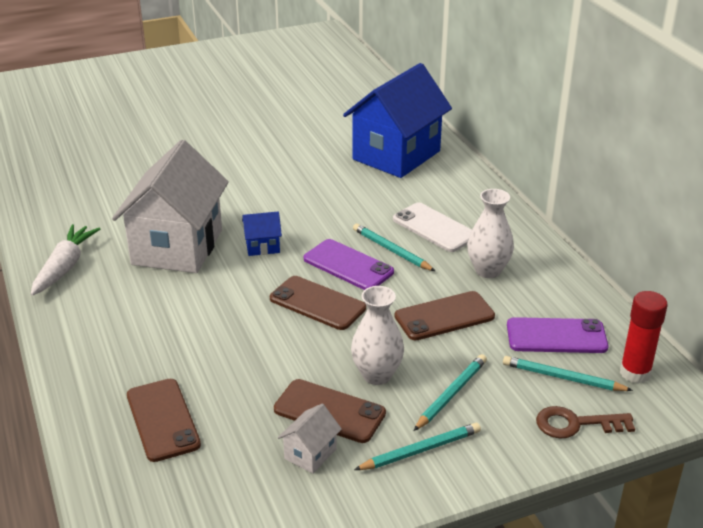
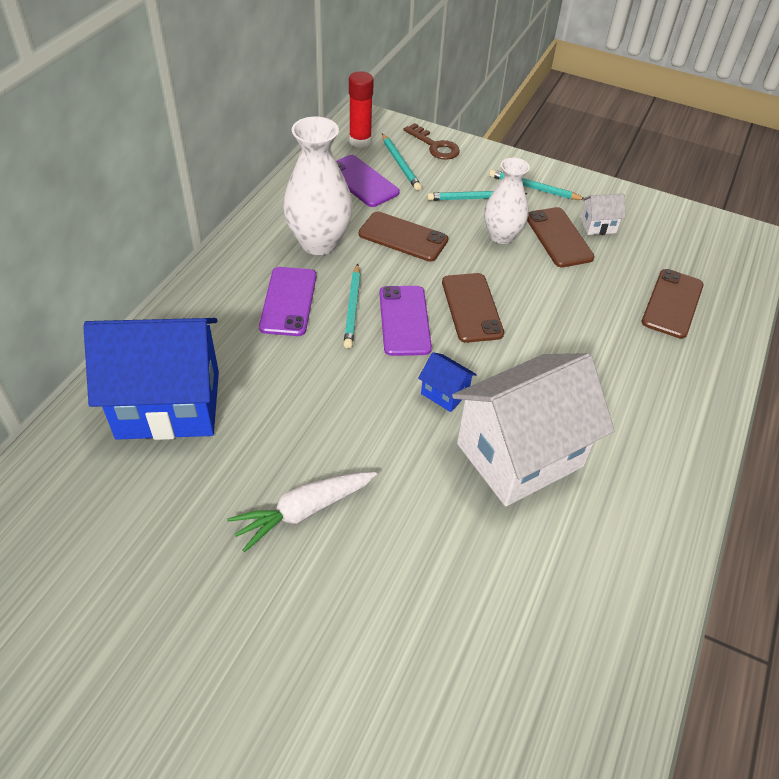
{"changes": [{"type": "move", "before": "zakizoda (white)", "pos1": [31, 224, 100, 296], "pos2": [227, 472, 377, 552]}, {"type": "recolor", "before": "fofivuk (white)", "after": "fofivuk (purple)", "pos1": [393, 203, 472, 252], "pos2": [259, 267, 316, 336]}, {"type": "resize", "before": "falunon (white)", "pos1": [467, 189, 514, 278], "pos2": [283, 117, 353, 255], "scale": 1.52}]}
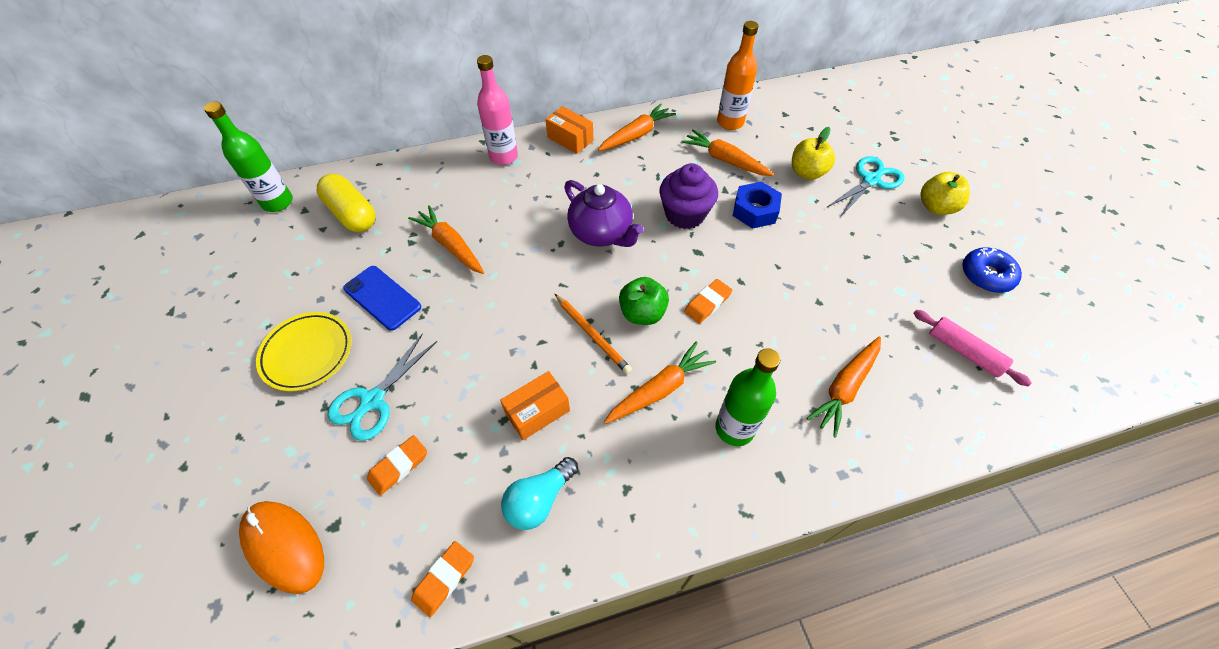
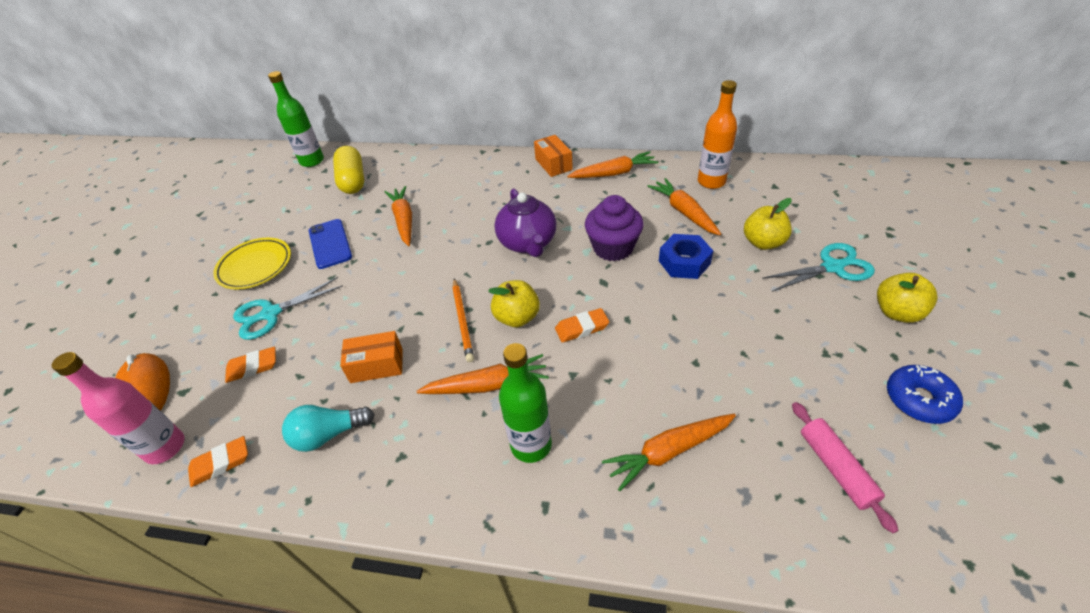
{"changes": [{"type": "move", "before": "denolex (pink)", "pos1": [477, 55, 518, 165], "pos2": [51, 352, 185, 464]}, {"type": "recolor", "before": "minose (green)", "after": "minose (yellow)", "pos1": [619, 277, 669, 325], "pos2": [488, 280, 540, 327]}]}
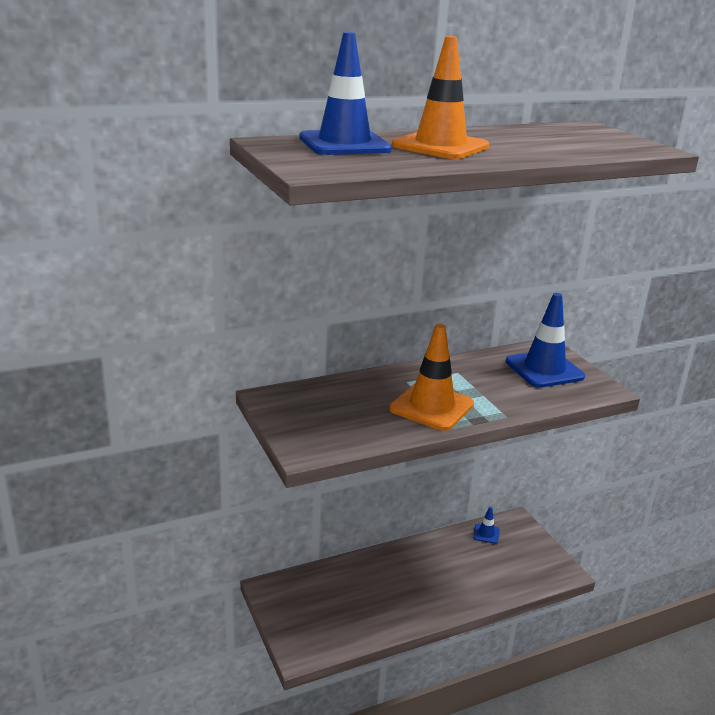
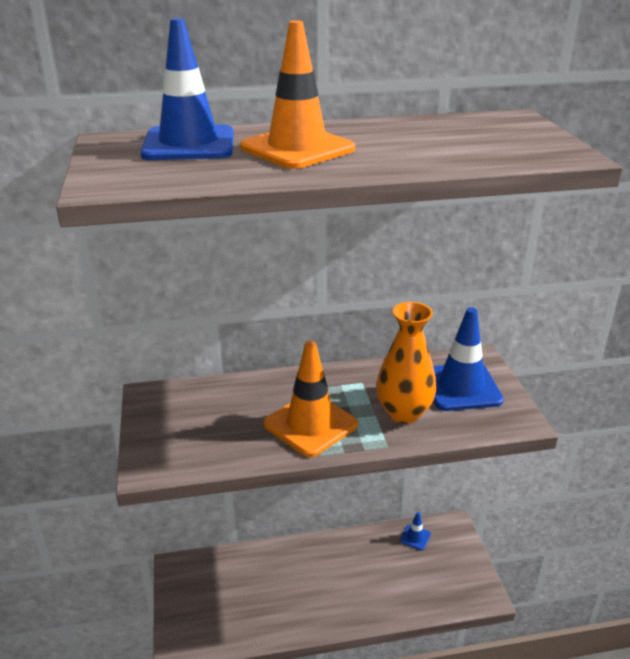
{"changes": [{"type": "insert", "after": "falunon (orange)", "pos2": [376, 302, 436, 424]}]}
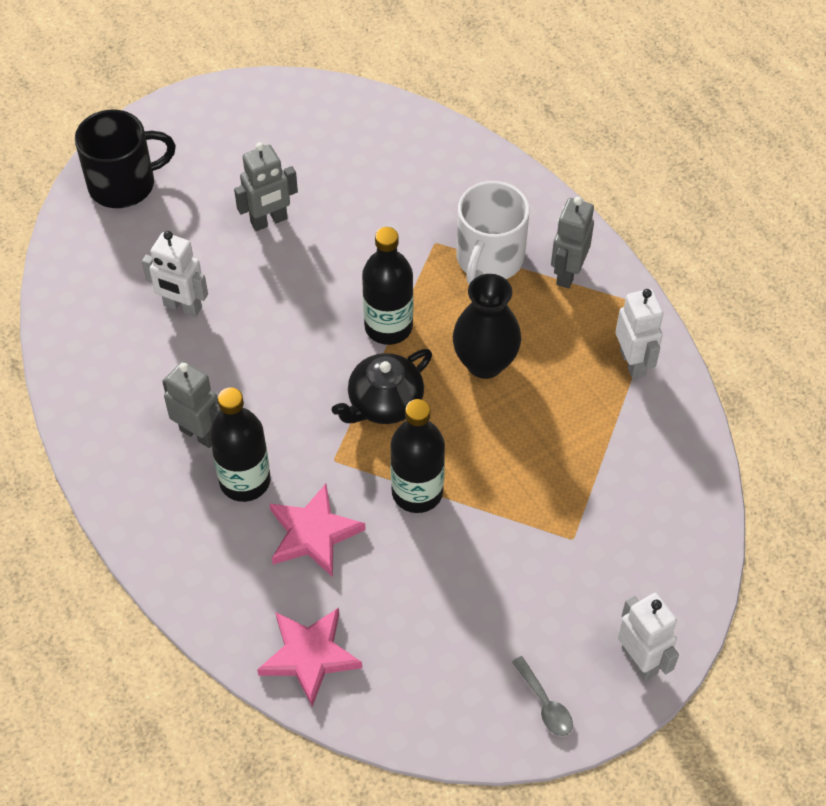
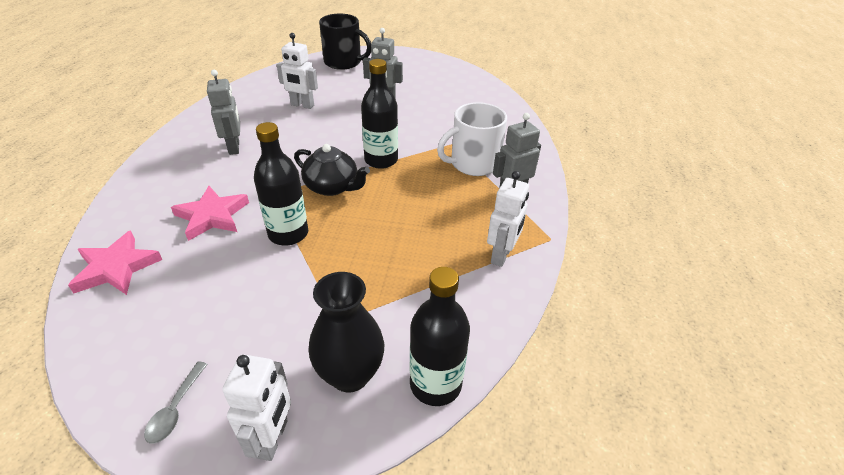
{"changes": [{"type": "move", "before": "denolex (black)", "pos1": [209, 387, 271, 502], "pos2": [410, 267, 470, 406]}, {"type": "move", "before": "falunon (black)", "pos1": [453, 274, 521, 379], "pos2": [309, 272, 384, 392]}, {"type": "rotate", "before": "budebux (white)", "pos1": [142, 231, 208, 317], "pos2": [277, 33, 318, 109], "turn": -45}, {"type": "rotate", "before": "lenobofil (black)", "pos1": [332, 349, 432, 424], "pos2": [294, 144, 370, 196], "turn": -150}]}
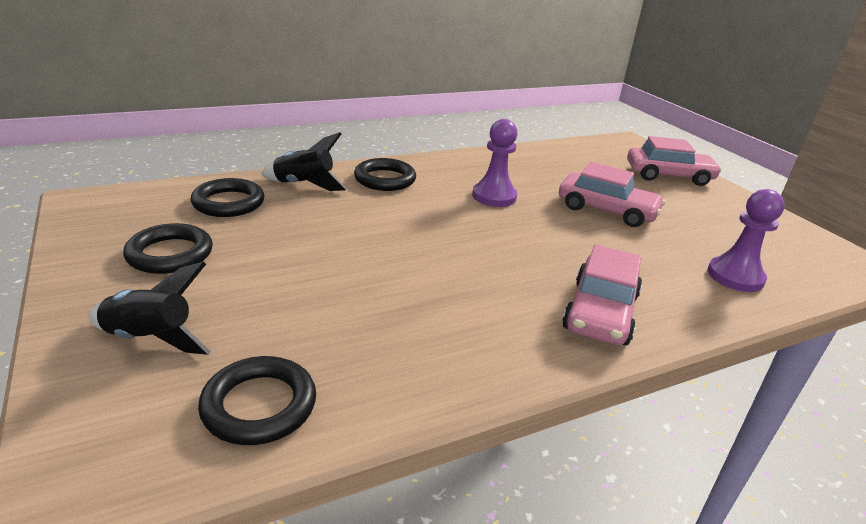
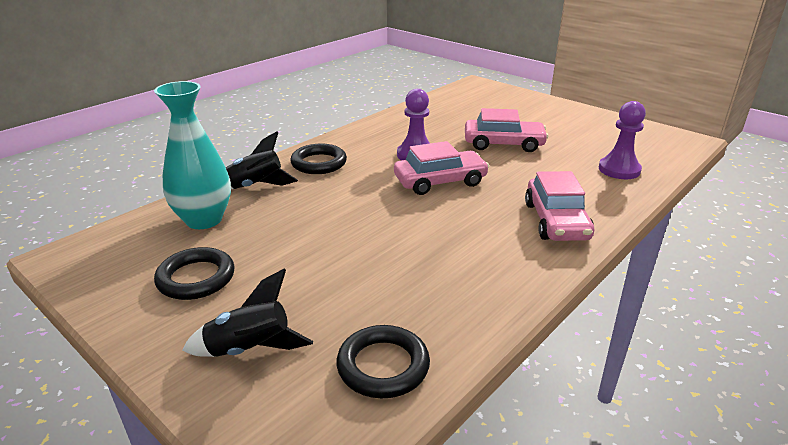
{"changes": [{"type": "move", "before": "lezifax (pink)", "pos1": [627, 136, 722, 186], "pos2": [394, 141, 489, 195]}, {"type": "replace", "before": "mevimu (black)", "after": "falunon (turquoise)", "pos1": [191, 178, 264, 217], "pos2": [154, 81, 231, 229]}]}
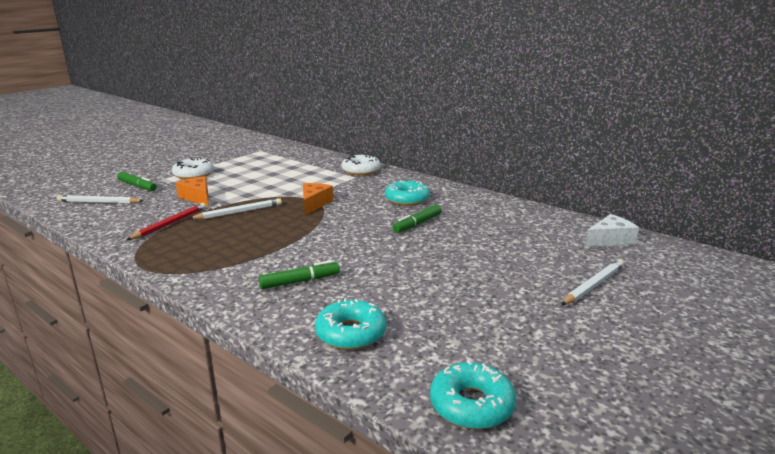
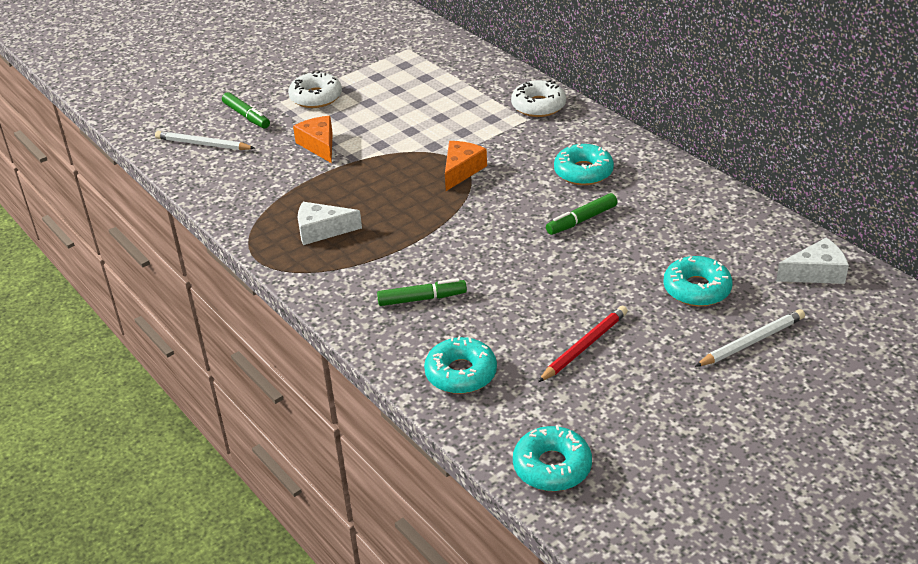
{"changes": [{"type": "delete", "before": "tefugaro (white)", "pos1": [188, 198, 282, 219]}, {"type": "insert", "after": "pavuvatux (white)", "pos2": [298, 202, 362, 245]}, {"type": "insert", "after": "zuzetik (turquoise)", "pos2": [663, 256, 733, 306]}, {"type": "move", "before": "tefugaro (red)", "pos1": [127, 203, 206, 240], "pos2": [538, 305, 628, 382]}]}
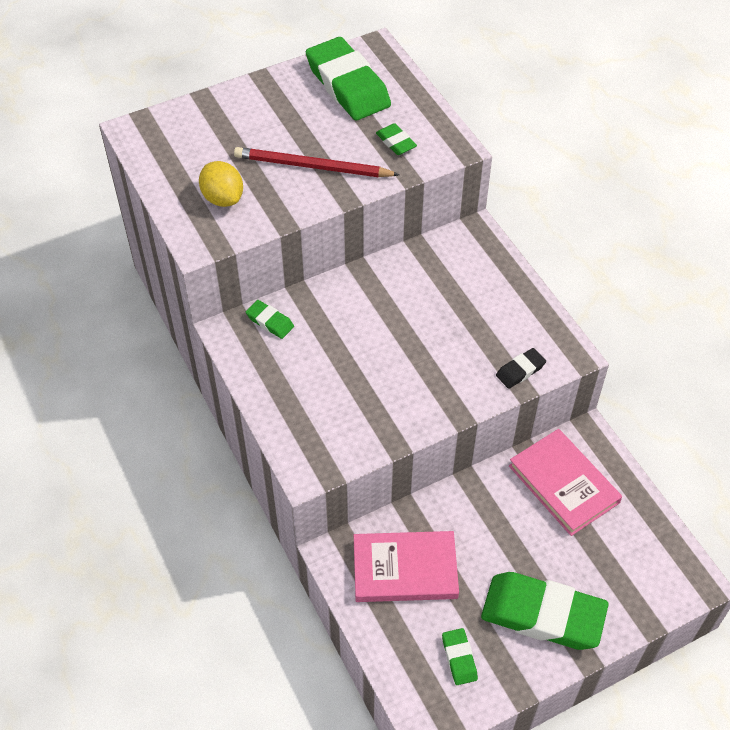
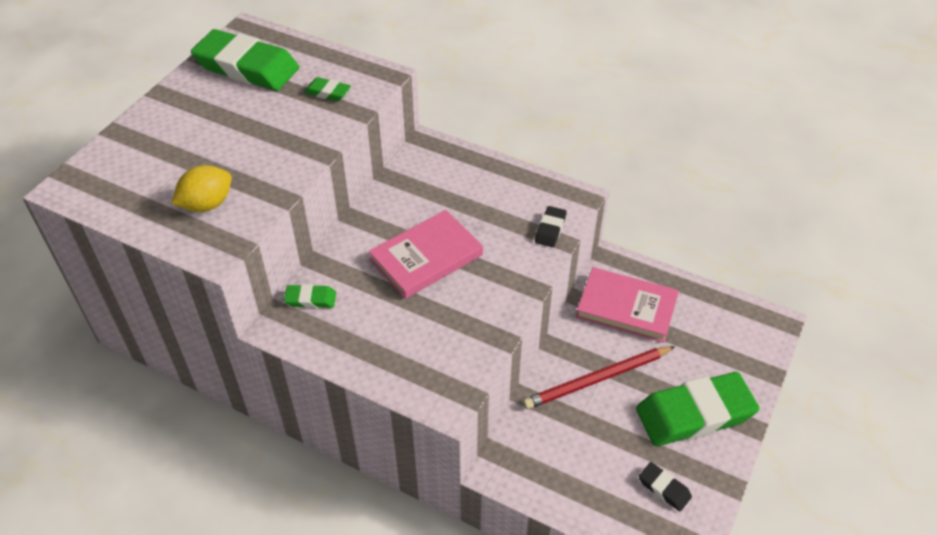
{"changes": [{"type": "move", "before": "tefugaro (red)", "pos1": [234, 147, 400, 177], "pos2": [523, 346, 675, 409]}, {"type": "move", "before": "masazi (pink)", "pos1": [354, 531, 459, 602], "pos2": [369, 210, 483, 299]}, {"type": "recolor", "before": "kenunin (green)", "after": "kenunin (black)", "pos1": [442, 628, 478, 685], "pos2": [639, 462, 692, 511]}, {"type": "rotate", "before": "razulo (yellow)", "pos1": [199, 161, 243, 207], "pos2": [172, 165, 232, 212], "turn": -60}]}
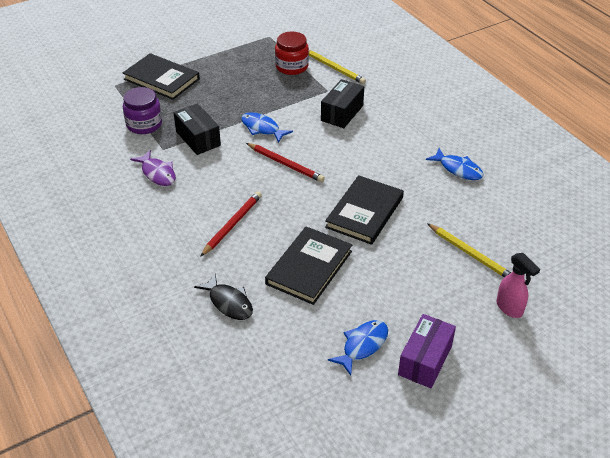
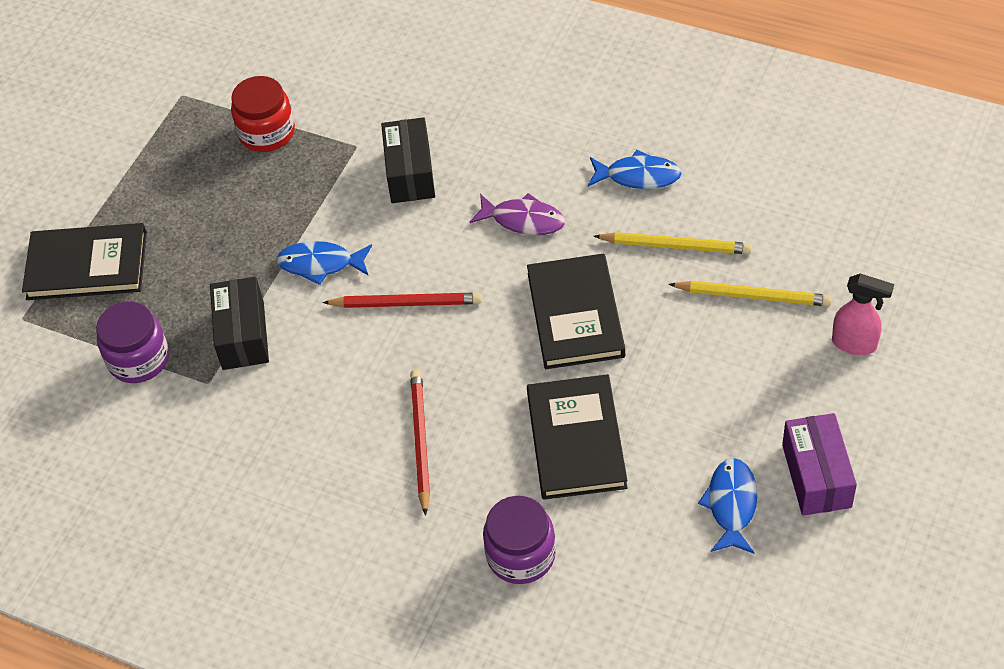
{"changes": [{"type": "move", "before": "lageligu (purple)", "pos1": [130, 150, 176, 186], "pos2": [470, 193, 565, 235]}, {"type": "move", "before": "tefugaro (yellow)", "pos1": [309, 50, 366, 84], "pos2": [594, 232, 752, 254]}, {"type": "replace", "before": "lageligu (black)", "after": "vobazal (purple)", "pos1": [194, 273, 253, 320], "pos2": [483, 496, 556, 584]}, {"type": "rotate", "before": "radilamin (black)", "pos1": [173, 103, 221, 155], "pos2": [210, 277, 269, 370], "turn": 60}]}
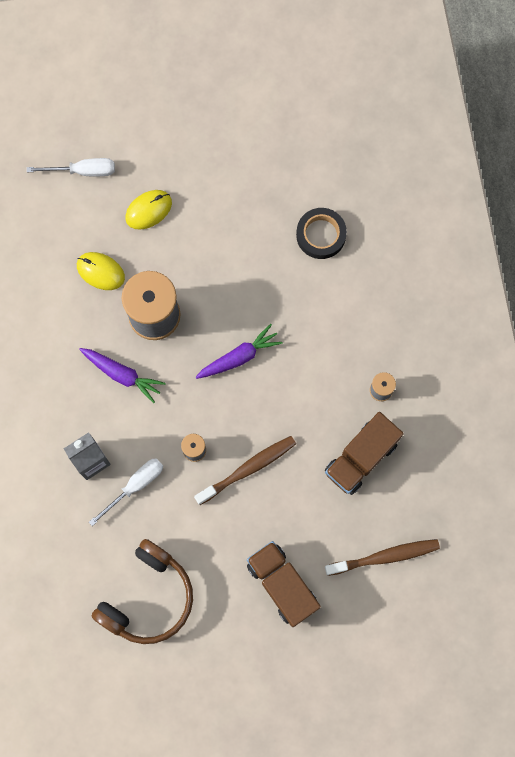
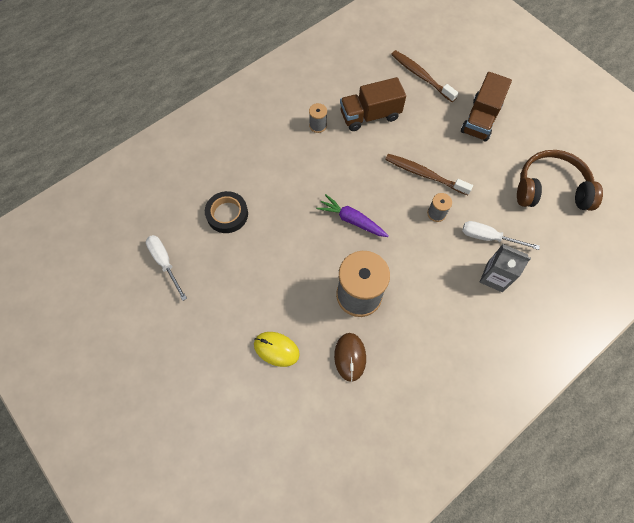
{"changes": [{"type": "delete", "before": "zakizoda (purple)", "pos1": [79, 348, 165, 403]}, {"type": "move", "before": "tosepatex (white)", "pos1": [27, 158, 115, 176], "pos2": [146, 235, 187, 301]}, {"type": "recolor", "before": "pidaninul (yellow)", "after": "pidaninul (brown)", "pos1": [77, 252, 125, 290], "pos2": [334, 333, 366, 382]}, {"type": "rotate", "before": "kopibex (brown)", "pos1": [325, 412, 404, 495], "pos2": [340, 77, 406, 131], "turn": 150}]}
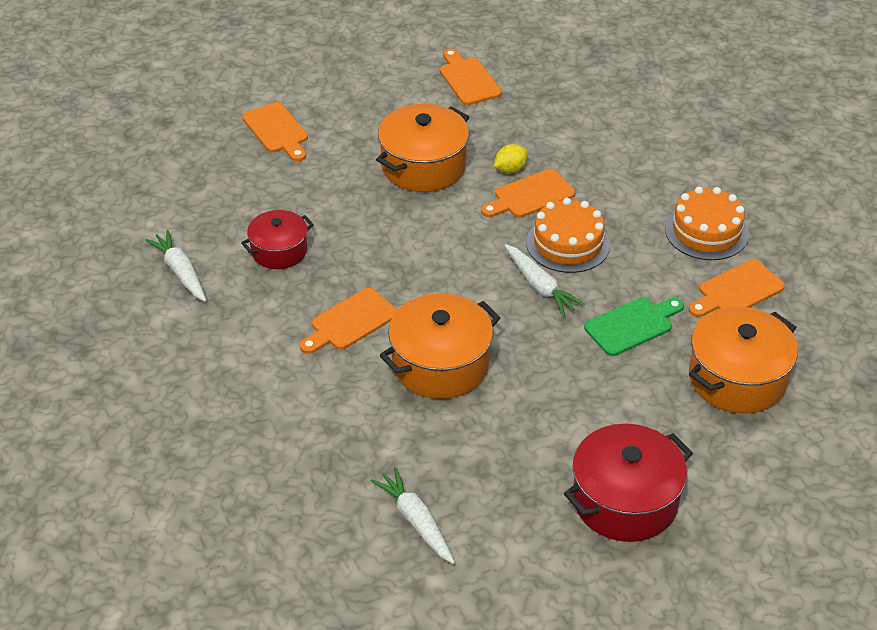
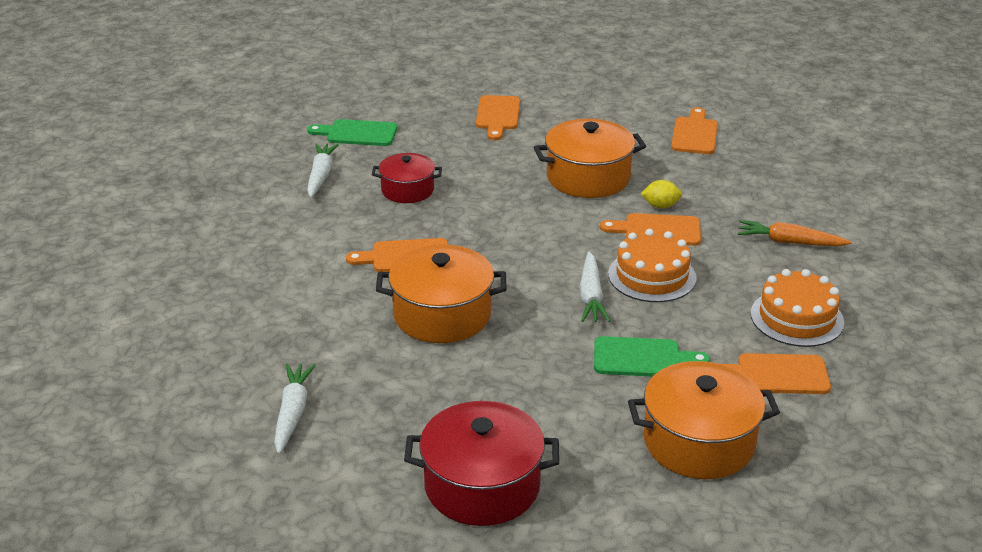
{"changes": [{"type": "insert", "after": "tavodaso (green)", "pos2": [307, 119, 397, 146]}, {"type": "insert", "after": "zakizoda (orange)", "pos2": [737, 220, 852, 246]}]}
